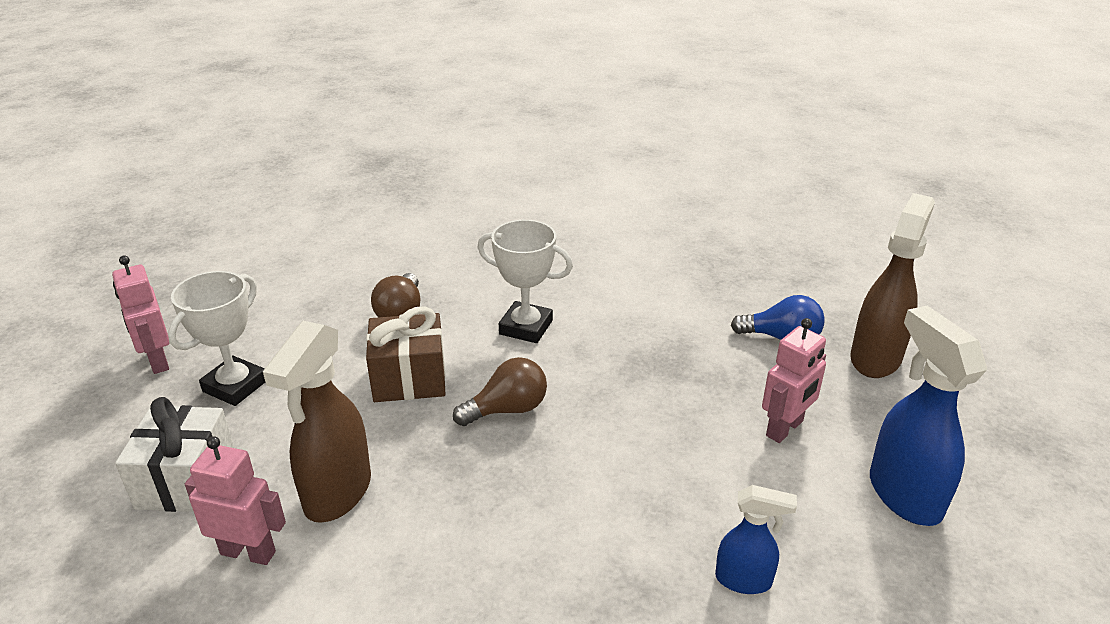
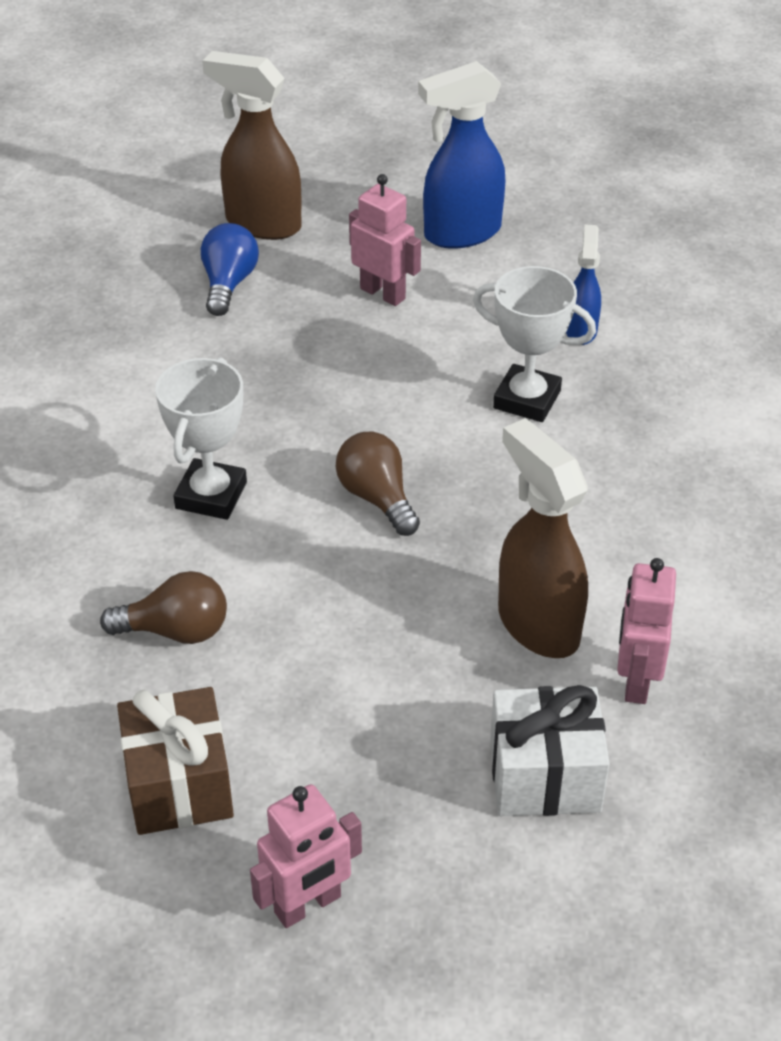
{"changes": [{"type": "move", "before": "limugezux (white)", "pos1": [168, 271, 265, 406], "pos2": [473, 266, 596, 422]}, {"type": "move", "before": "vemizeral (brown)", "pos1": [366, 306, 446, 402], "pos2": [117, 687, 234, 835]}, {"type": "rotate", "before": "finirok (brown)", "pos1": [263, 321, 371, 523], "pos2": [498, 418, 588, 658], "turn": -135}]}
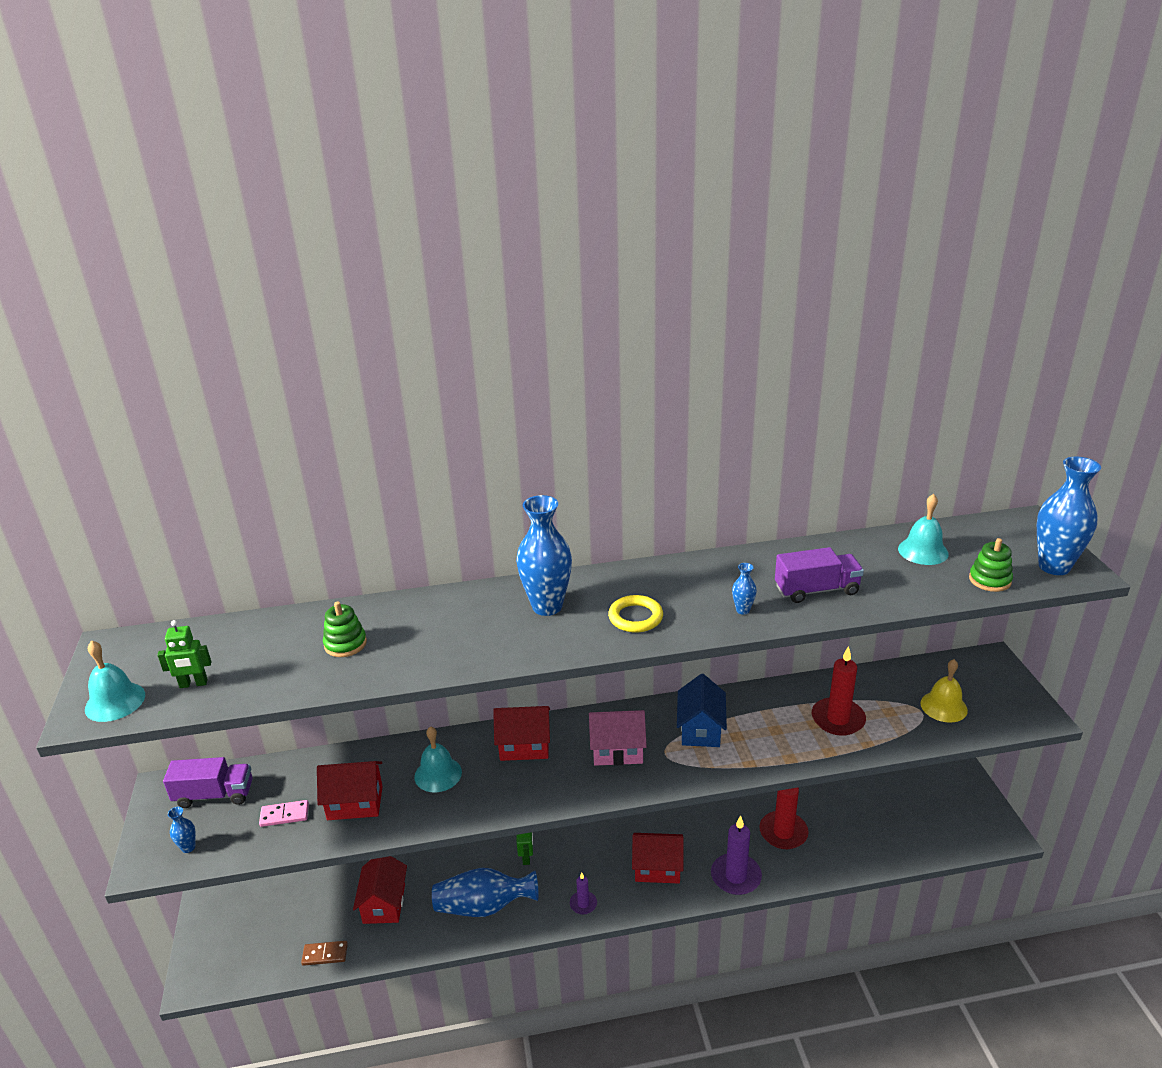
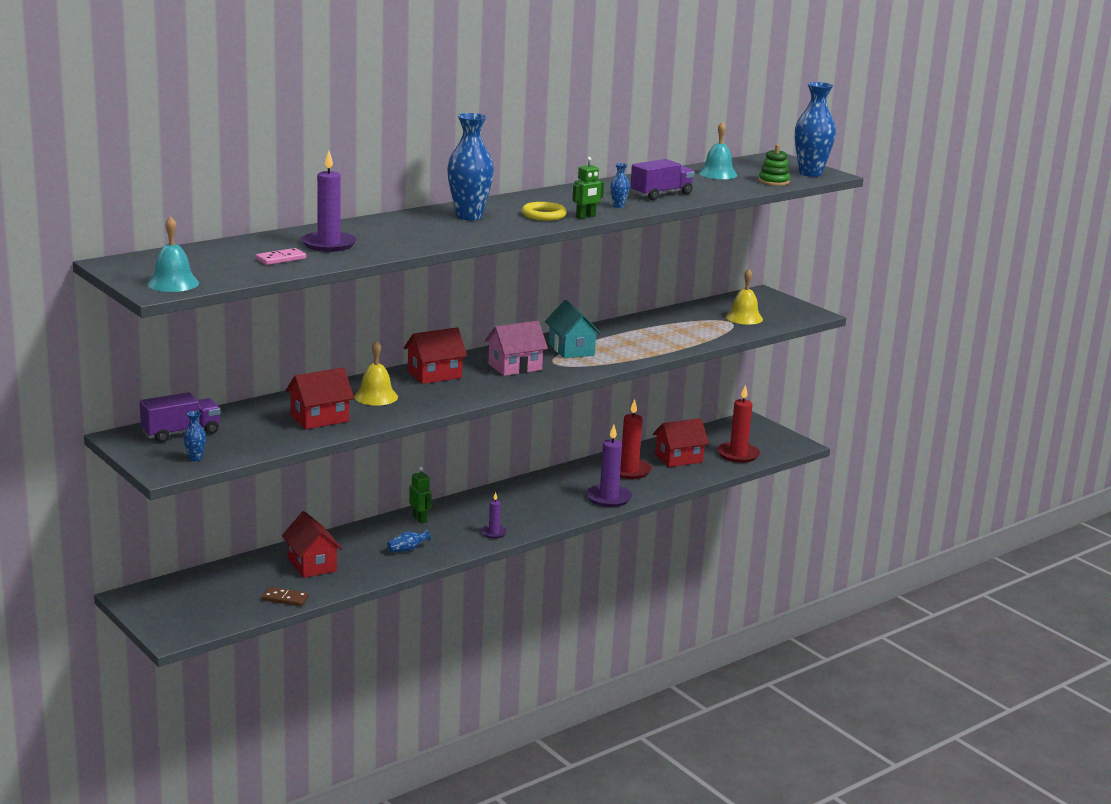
{"changes": [{"type": "move", "before": "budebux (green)", "pos1": [157, 620, 211, 688], "pos2": [572, 157, 604, 219]}, {"type": "move", "before": "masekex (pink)", "pos1": [259, 800, 309, 827], "pos2": [256, 248, 306, 265]}, {"type": "move", "before": "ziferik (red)", "pos1": [632, 833, 684, 883], "pos2": [653, 418, 709, 467]}, {"type": "move", "before": "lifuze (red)", "pos1": [812, 646, 866, 736], "pos2": [717, 385, 760, 463]}, {"type": "replace", "before": "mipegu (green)", "after": "lifuze (purple)", "pos1": [323, 601, 367, 657], "pos2": [302, 151, 357, 252]}, {"type": "recolor", "before": "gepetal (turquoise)", "after": "gepetal (yellow)", "pos1": [414, 726, 462, 792], "pos2": [354, 340, 398, 406]}, {"type": "recolor", "before": "ziferik (blue)", "after": "ziferik (turquoise)", "pos1": [677, 674, 727, 747], "pos2": [545, 300, 601, 358]}, {"type": "rotate", "before": "masekex (brown)", "pos1": [301, 941, 348, 966], "pos2": [262, 587, 309, 607], "turn": 45}, {"type": "resize", "before": "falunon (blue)", "pos1": [432, 868, 539, 917], "pos2": [387, 529, 431, 552], "scale": 0.44}]}
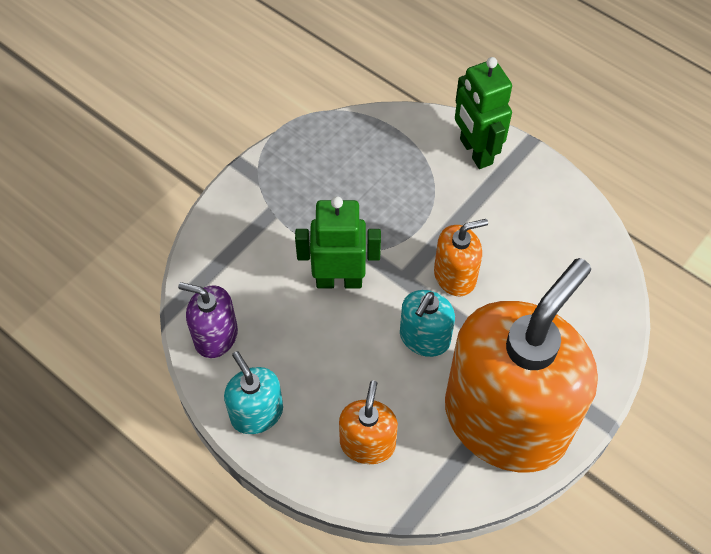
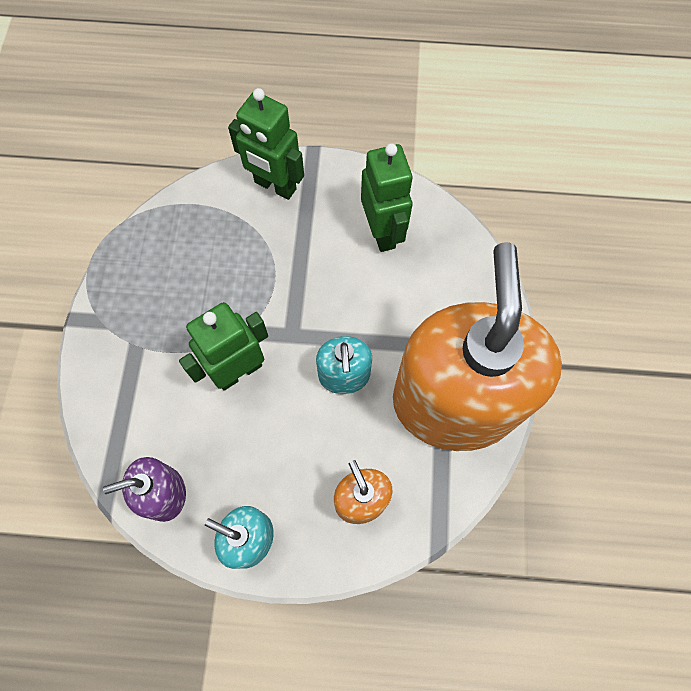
{"changes": [{"type": "delete", "before": "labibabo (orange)", "pos1": [434, 219, 488, 296]}, {"type": "insert", "after": "budebux (green)", "pos2": [361, 143, 413, 252]}]}
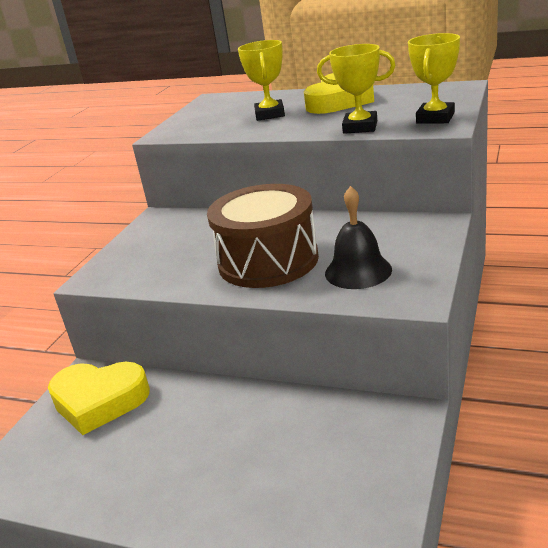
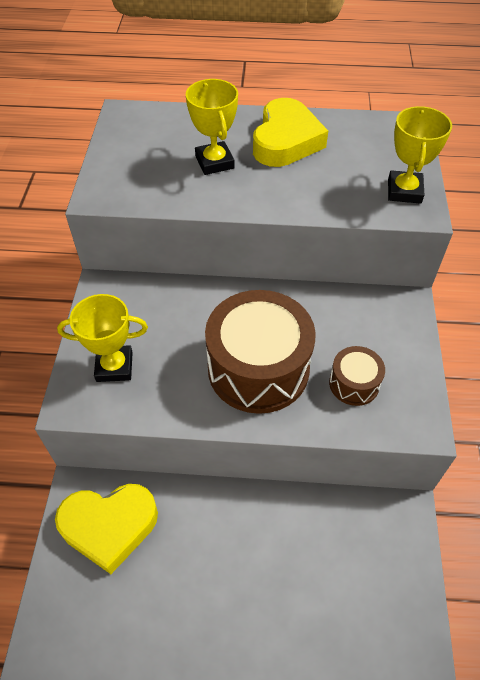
{"changes": [{"type": "move", "before": "limugezux (yellow)", "pos1": [317, 44, 395, 134], "pos2": [57, 294, 148, 382]}, {"type": "replace", "before": "gepetal (black)", "after": "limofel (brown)", "pos1": [325, 186, 392, 289], "pos2": [329, 346, 385, 406]}]}
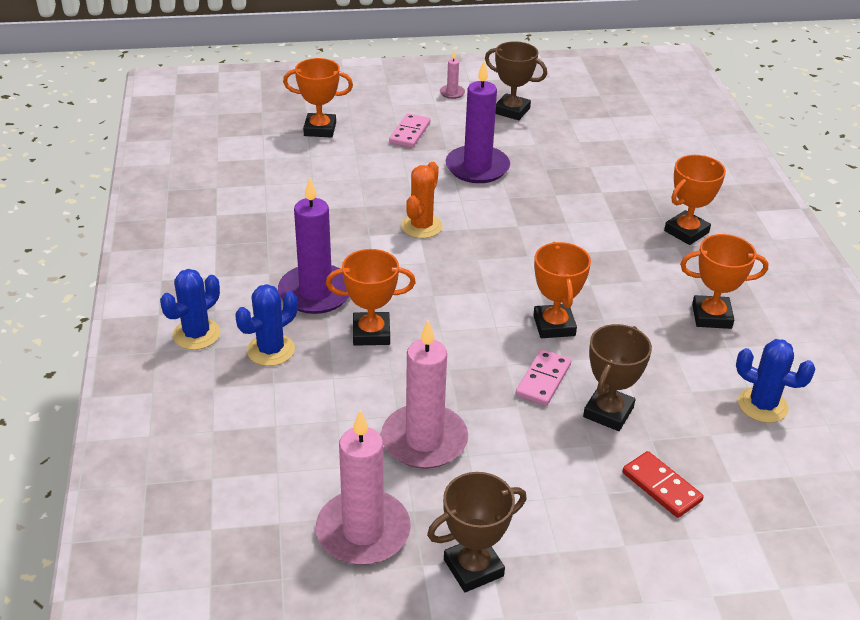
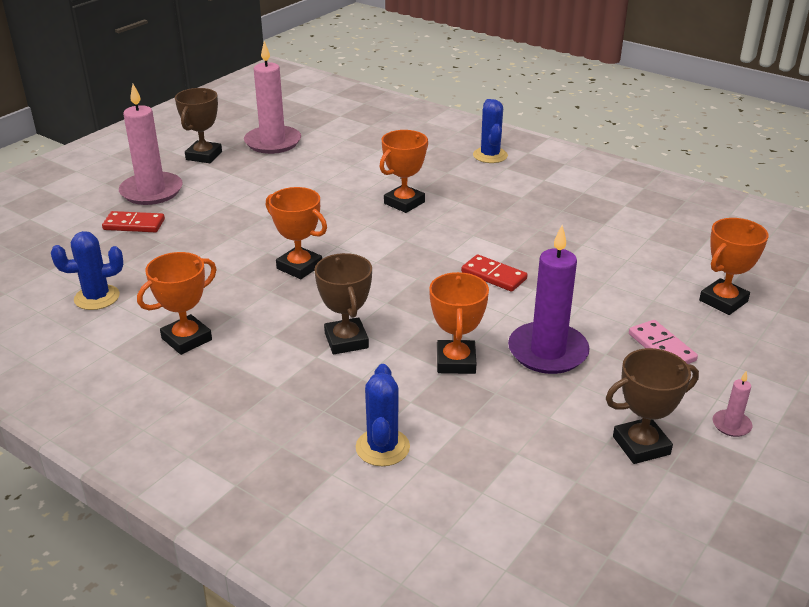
{"changes": [{"type": "delete", "before": "lifuze (purple)", "pos1": [278, 177, 350, 314]}, {"type": "delete", "before": "masekex (pink)", "pos1": [515, 349, 572, 406]}, {"type": "move", "before": "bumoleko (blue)", "pos1": [235, 284, 298, 366], "pos2": [356, 364, 410, 466]}, {"type": "move", "before": "lifuze (pink)", "pos1": [381, 321, 468, 469], "pos2": [119, 84, 183, 205]}, {"type": "move", "before": "limugezux (brown)", "pos1": [583, 324, 652, 431], "pos2": [314, 253, 372, 354]}, {"type": "move", "before": "limugezux (orange)", "pos1": [664, 155, 726, 245], "pos2": [429, 272, 489, 374]}, {"type": "replace", "before": "bumoleko (orange)", "after": "masekex (red)", "pos1": [401, 162, 443, 238], "pos2": [461, 254, 527, 292]}]}
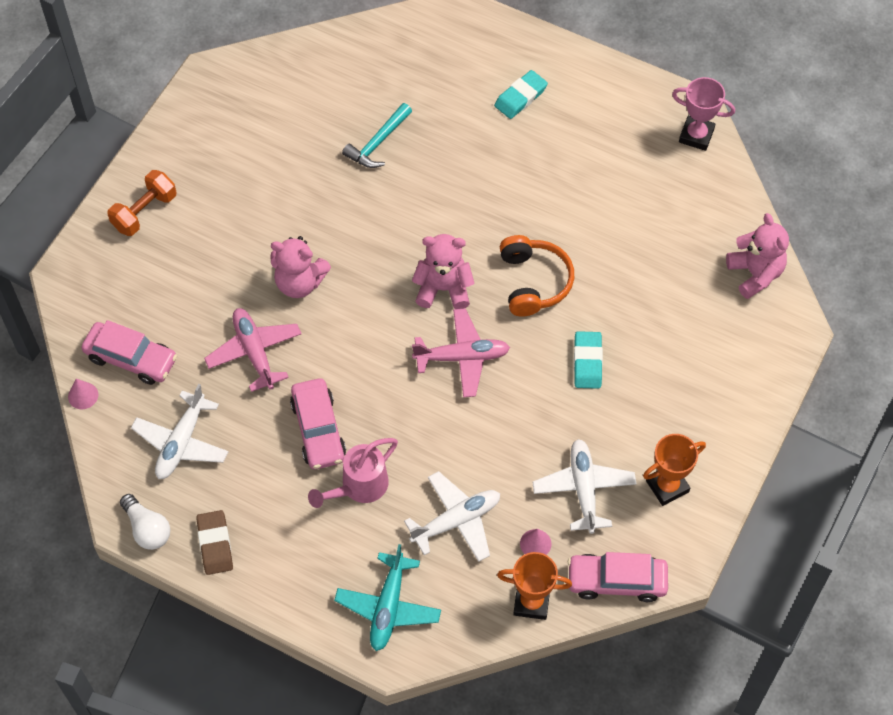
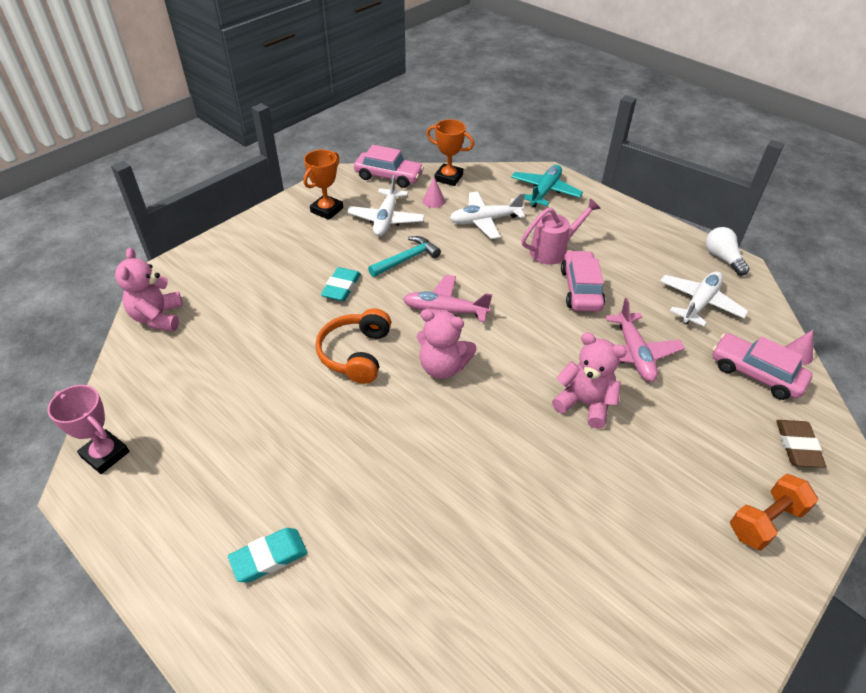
{"changes": [{"type": "move", "before": "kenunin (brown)", "pos1": [196, 510, 233, 575], "pos2": [776, 420, 826, 468]}, {"type": "move", "before": "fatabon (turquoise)", "pos1": [342, 103, 412, 168], "pos2": [368, 236, 441, 277]}, {"type": "rotate", "before": "limugezux (orange)", "pos1": [643, 434, 706, 506], "pos2": [304, 150, 343, 220], "turn": -45}]}
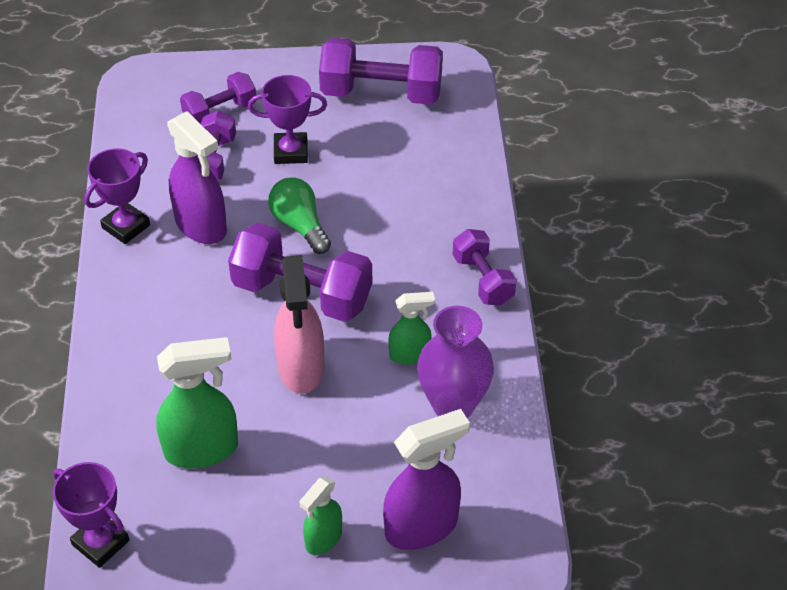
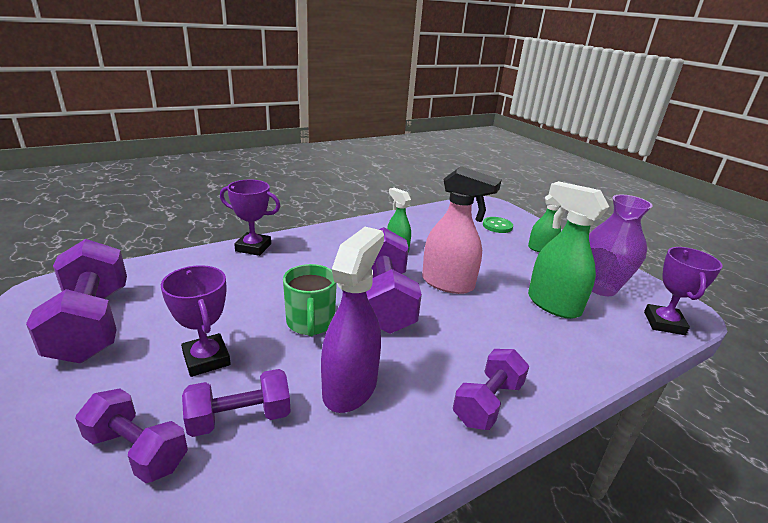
{"changes": [{"type": "move", "before": "limugezux (purple)", "pos1": [84, 148, 150, 244], "pos2": [220, 180, 280, 256]}, {"type": "move", "before": "falunon (purple)", "pos1": [417, 306, 494, 418], "pos2": [589, 195, 653, 296]}, {"type": "move", "before": "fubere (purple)", "pos1": [453, 229, 517, 305], "pos2": [453, 349, 529, 430]}, {"type": "replace", "before": "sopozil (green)", "after": "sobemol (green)", "pos1": [268, 177, 331, 254], "pos2": [283, 264, 337, 337]}, {"type": "replace", "before": "finirok (purple)", "after": "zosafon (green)", "pos1": [383, 409, 470, 550], "pos2": [483, 217, 513, 233]}, {"type": "rotate", "before": "finirok (pink)", "pos1": [274, 255, 324, 394], "pos2": [422, 166, 501, 294], "turn": 60}]}
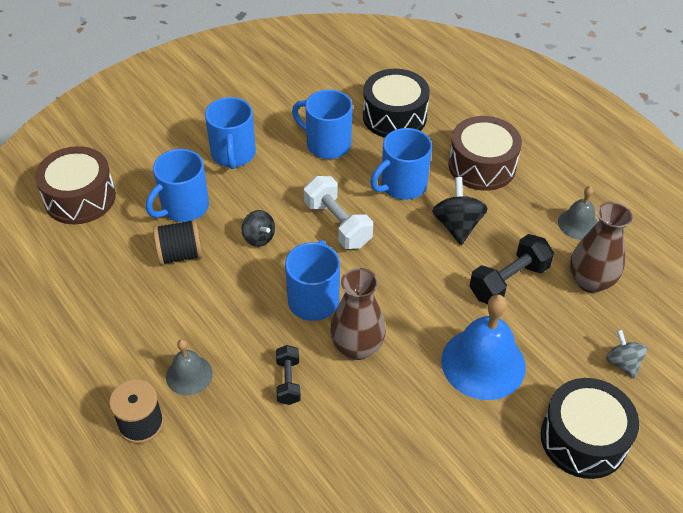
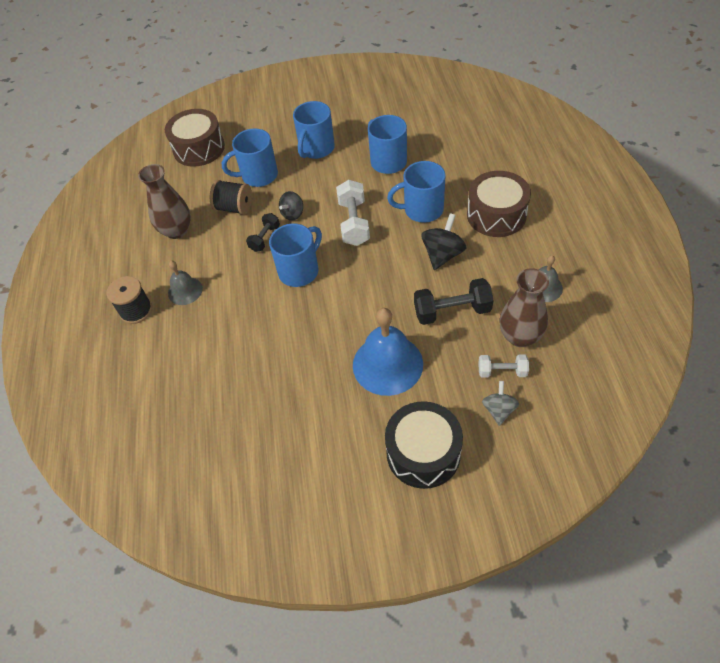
{"changes": [{"type": "delete", "before": "limofel (black)", "pos1": [363, 69, 430, 138]}, {"type": "insert", "after": "fubere (white)", "pos2": [479, 355, 529, 377]}, {"type": "move", "before": "fubere (black)", "pos1": [276, 345, 301, 405], "pos2": [246, 213, 280, 252]}, {"type": "move", "before": "falunon (brown)", "pos1": [330, 268, 386, 360], "pos2": [138, 164, 191, 239]}, {"type": "rotate", "before": "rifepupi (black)", "pos1": [242, 210, 275, 247], "pos2": [279, 191, 303, 221], "turn": 45}]}
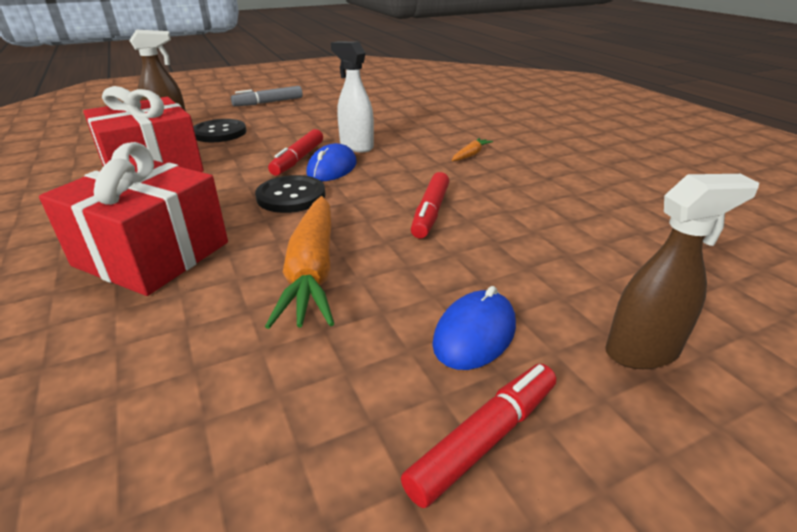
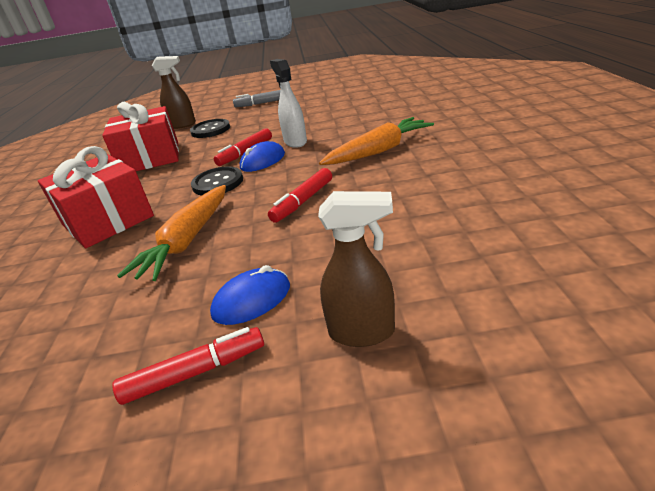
{"changes": [{"type": "resize", "before": "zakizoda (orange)", "pos1": [452, 138, 493, 161], "pos2": [319, 117, 434, 165], "scale": 2.23}]}
